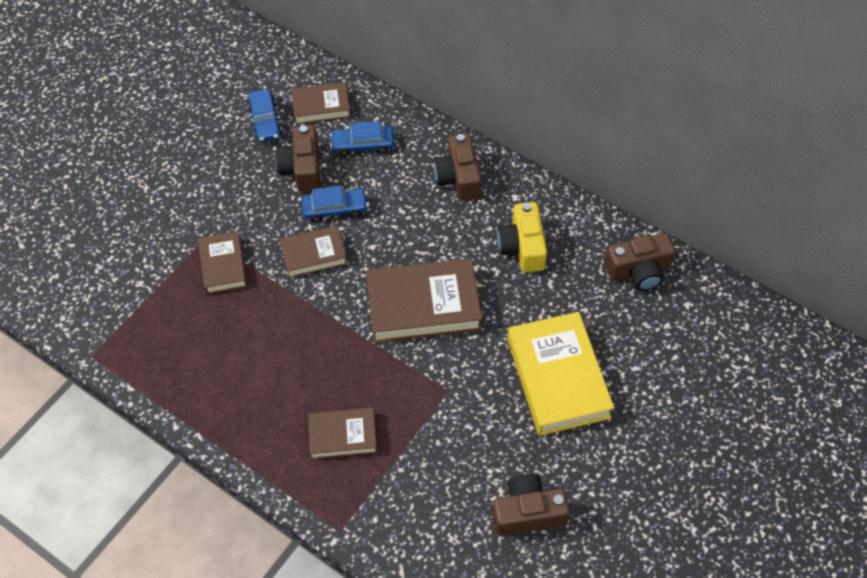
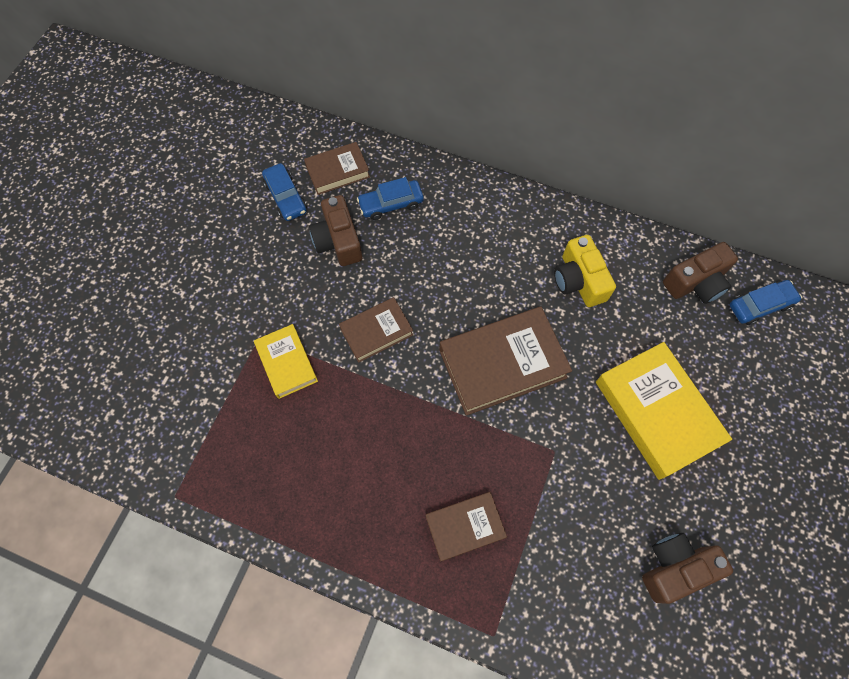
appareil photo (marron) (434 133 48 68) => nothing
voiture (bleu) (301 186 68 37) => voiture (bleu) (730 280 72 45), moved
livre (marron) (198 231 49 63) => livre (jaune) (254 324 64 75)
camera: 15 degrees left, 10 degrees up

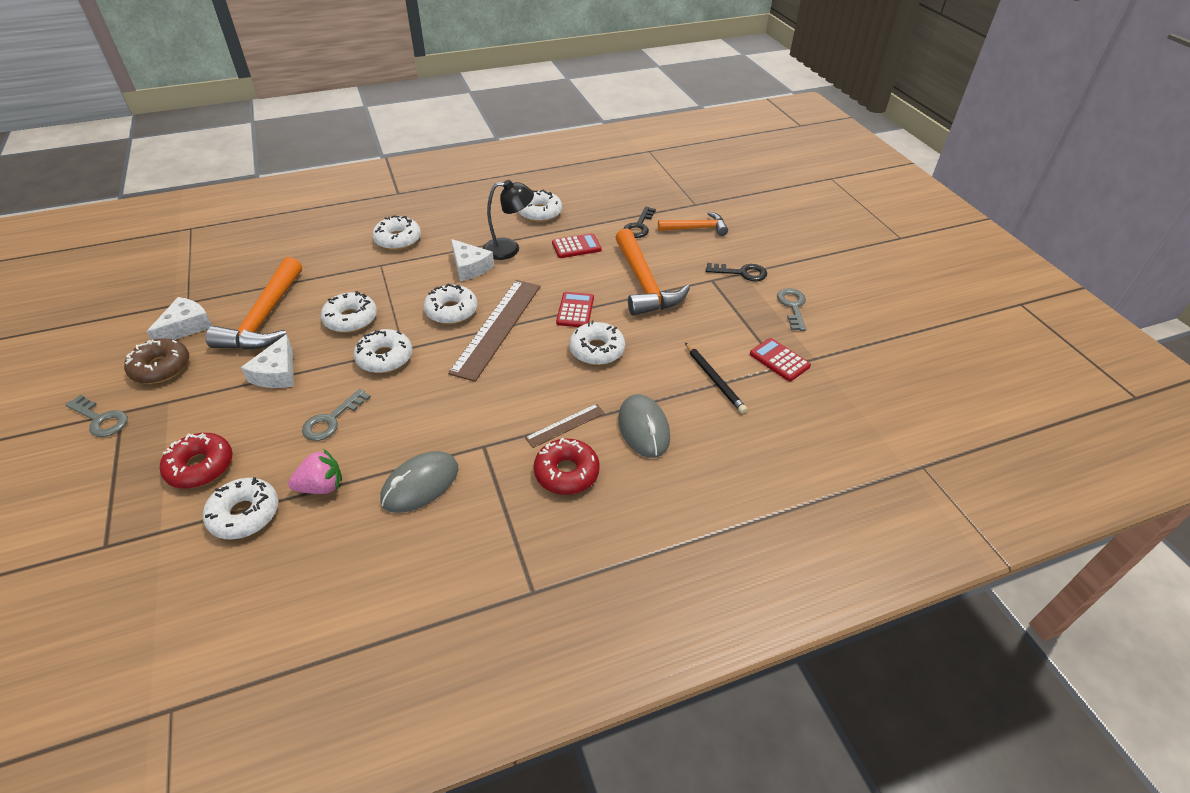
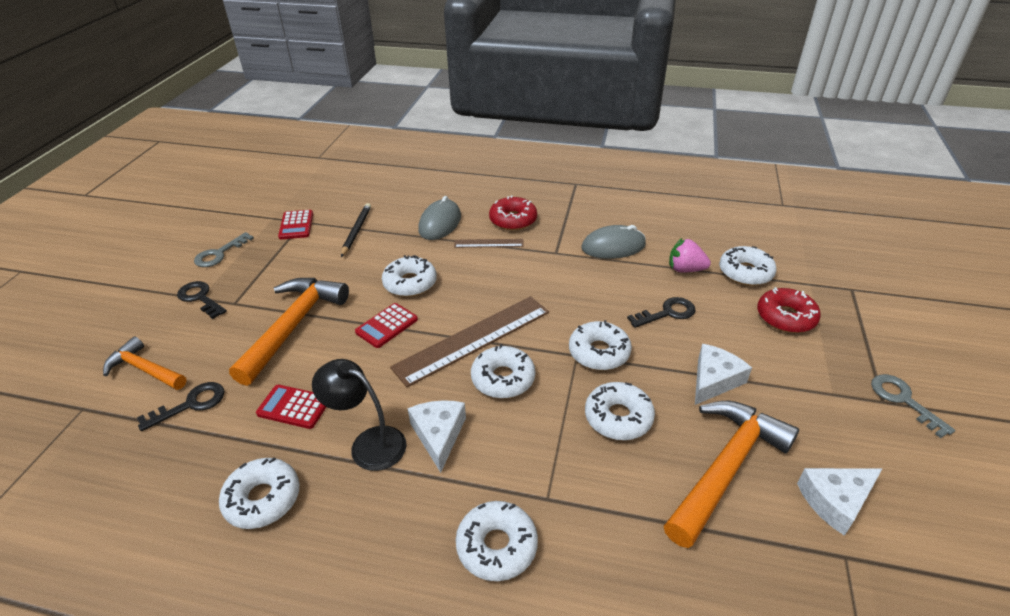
beignet (marron) (124 338 65 46) => nothing
clé (gris) (302 389 69 52) => clé (noir) (627 297 69 31)
camera: 145 degrees left, 5 degrees down

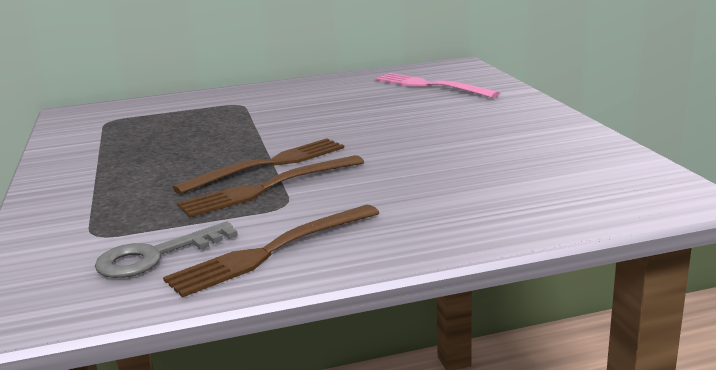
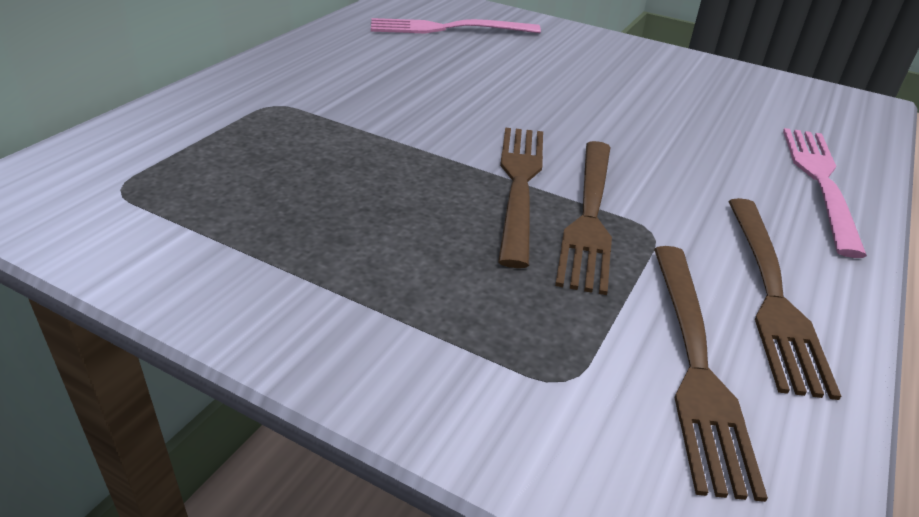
nothing => fourchette (rose) (783 128 84 130)
clé (gris) (95 222 143 56) => fourchette (marron) (654 246 114 256)
camera: 50 degrees left, 15 degrees up

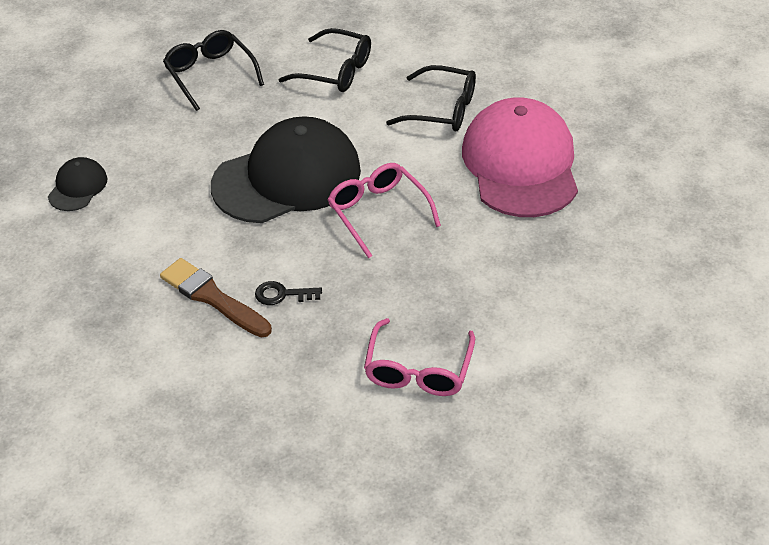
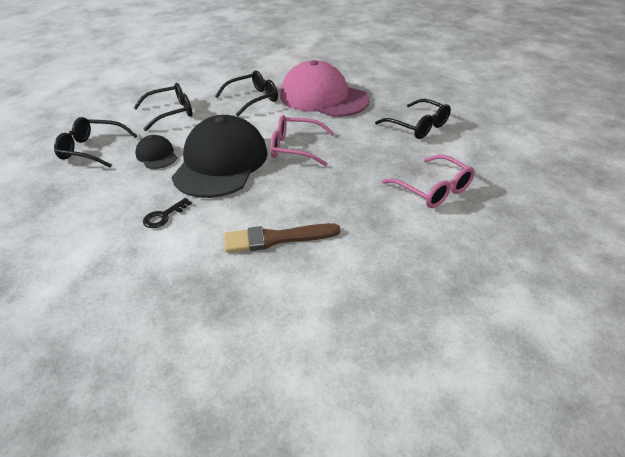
nothing => lunettes (noir) (375 99 76 40)
casquette (noir) (48 157 59 54) => casquette (noir) (135 135 42 34), moved
clé (noir) (255 281 67 24) => clé (noir) (143 198 49 30), moved
camera: 50 degrees left, 5 degrees down

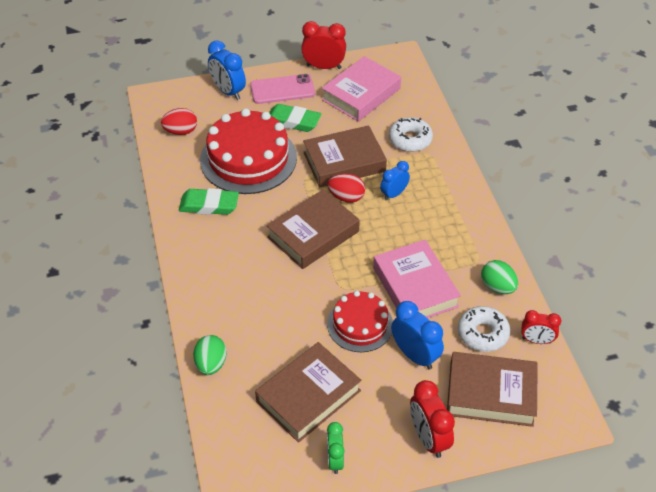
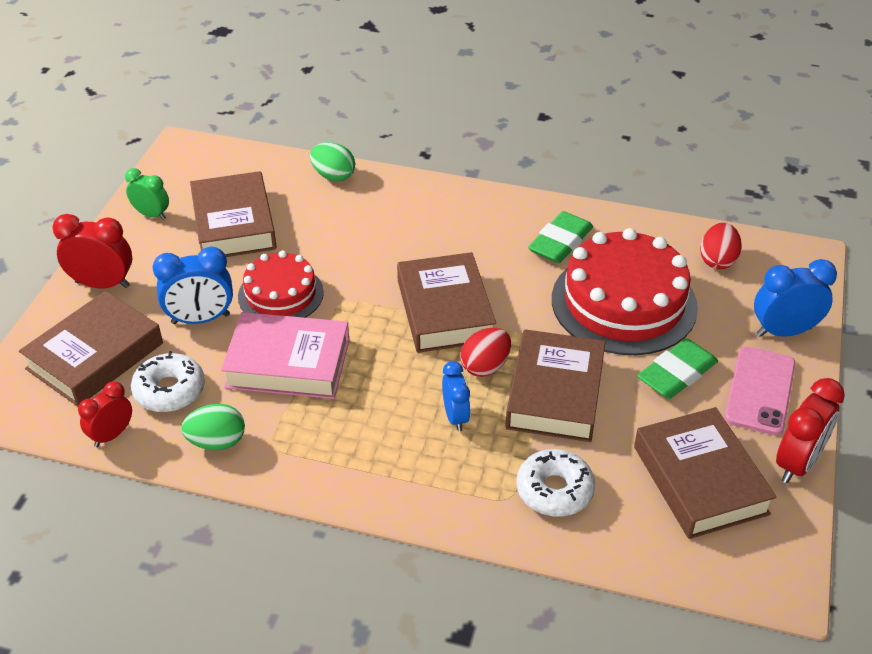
livre (rose) (322 56 79 66) => livre (marron) (634 407 142 132)
camera: 120 degrees right, 5 degrees down

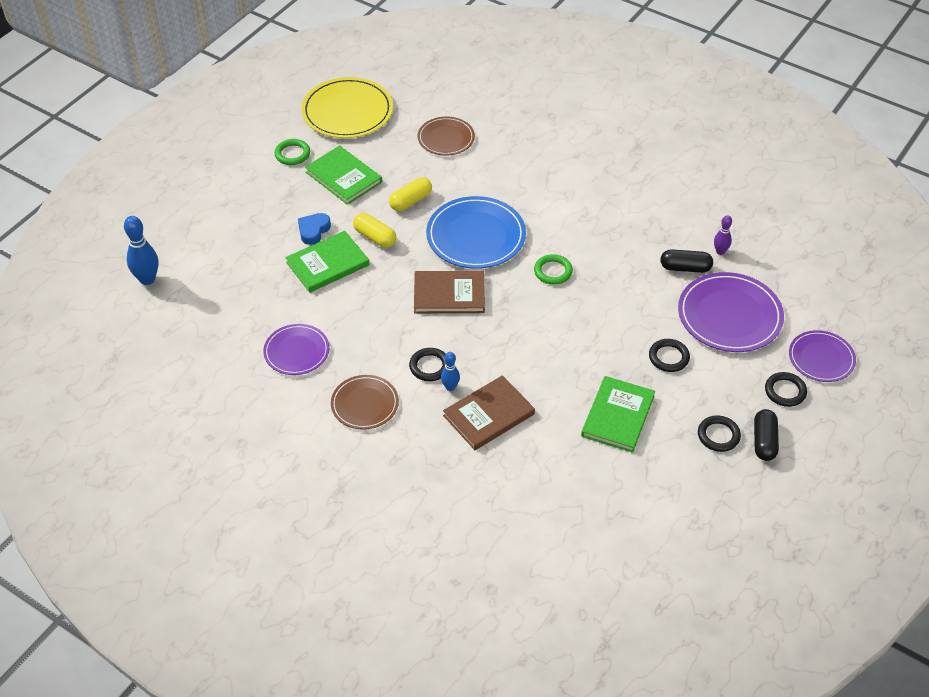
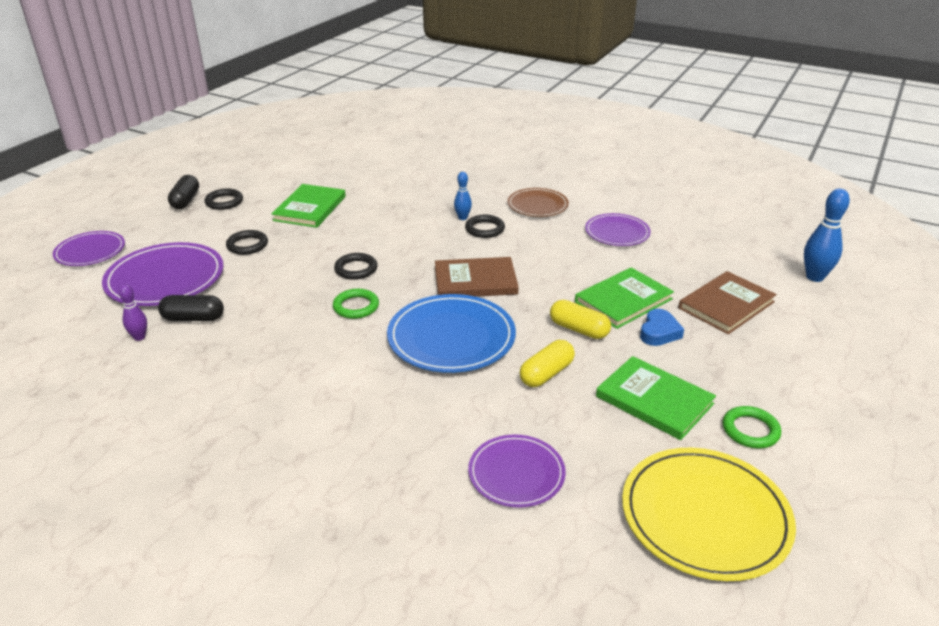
livre (marron) (443 375 92 75) => livre (marron) (678 271 99 63), moved
anneau (noir) (765 372 42 35) => anneau (noir) (334 253 44 27), moved
assiette (marron) (418 117 57 38) => assiette (violet) (468 434 98 74)
camera: 175 degrees right, 15 degrees down

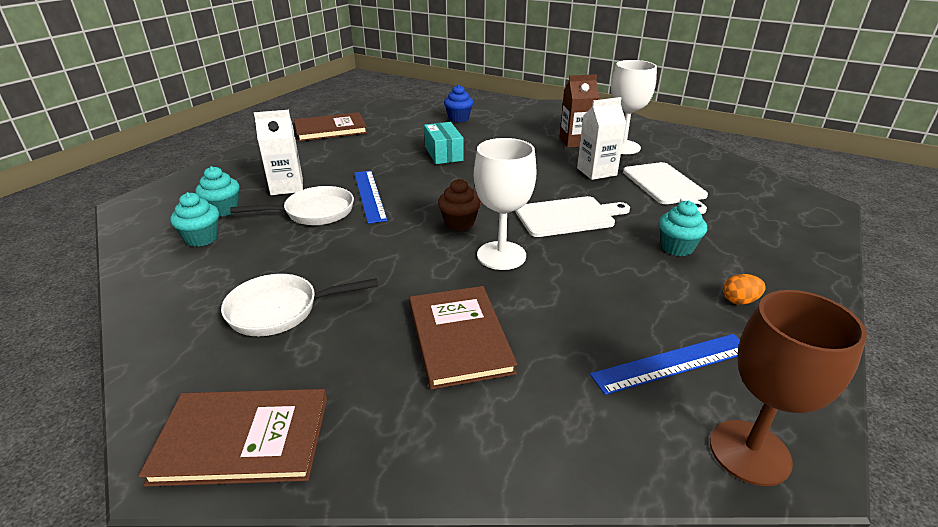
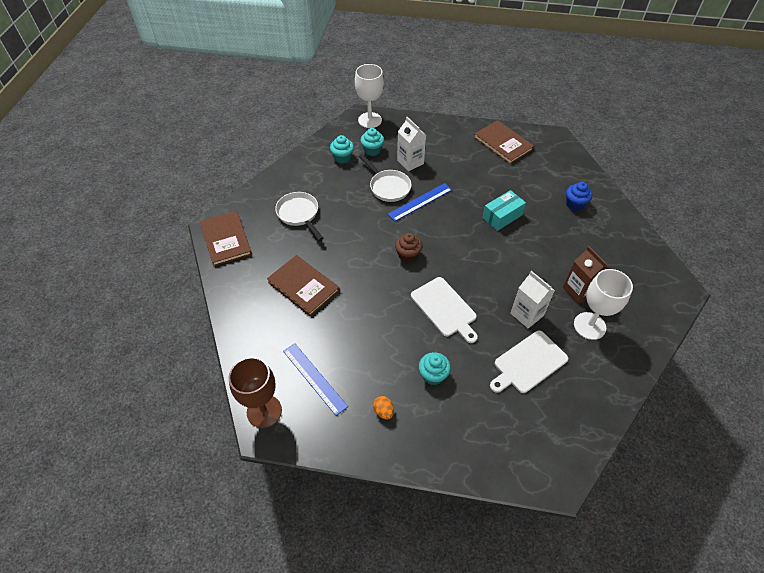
verre à pied (blanc) (474 138 63 132) => verre à pied (blanc) (355 64 29 64), moved
livre (marron) (409 286 108 104) => livre (marron) (267 255 73 61), 75 degrees clockwise
camera: 70 degrees right, 20 degrees up

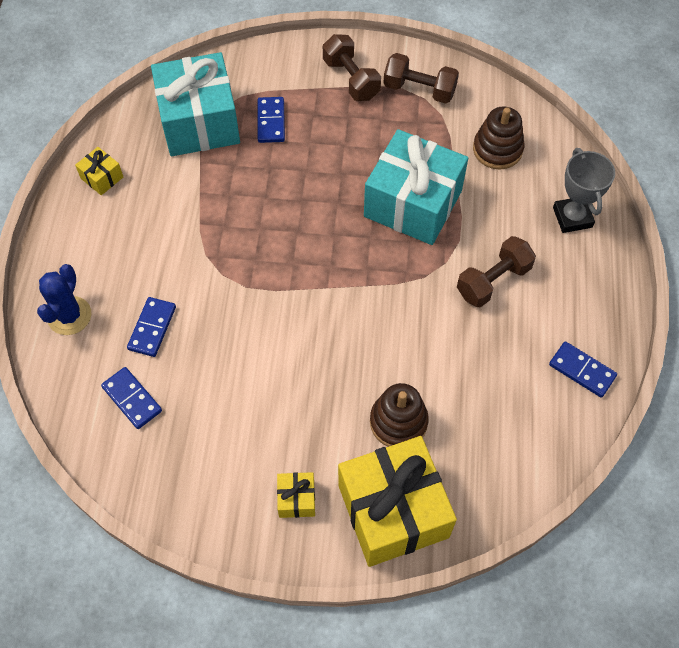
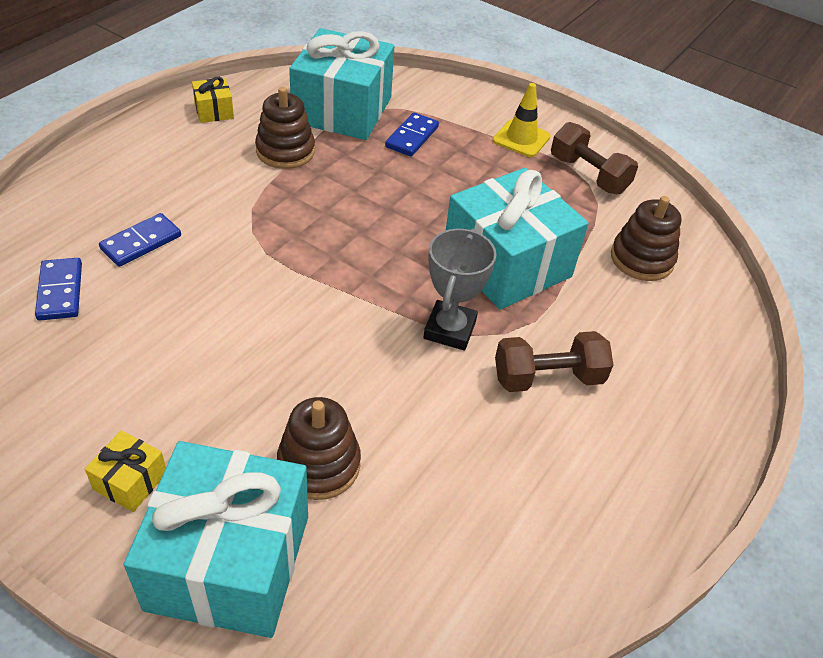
cactus (bleu) (37 264 54 71) => nothing
domino (bleu) (549 341 68 57) => nothing
nothing => jouet à empiler (marron) (255 87 60 82)
trophée (gris) (553 148 62 85) => trophée (gris) (423 229 73 121), moved
haltère (marron) (323 34 58 67) => cône de chantier (jaune) (493 83 58 74)
cadeau (jaune) (338 436 119 131) => cadeau (turquoise) (124 441 184 197)
camera: 25 degrees right, 15 degrees down

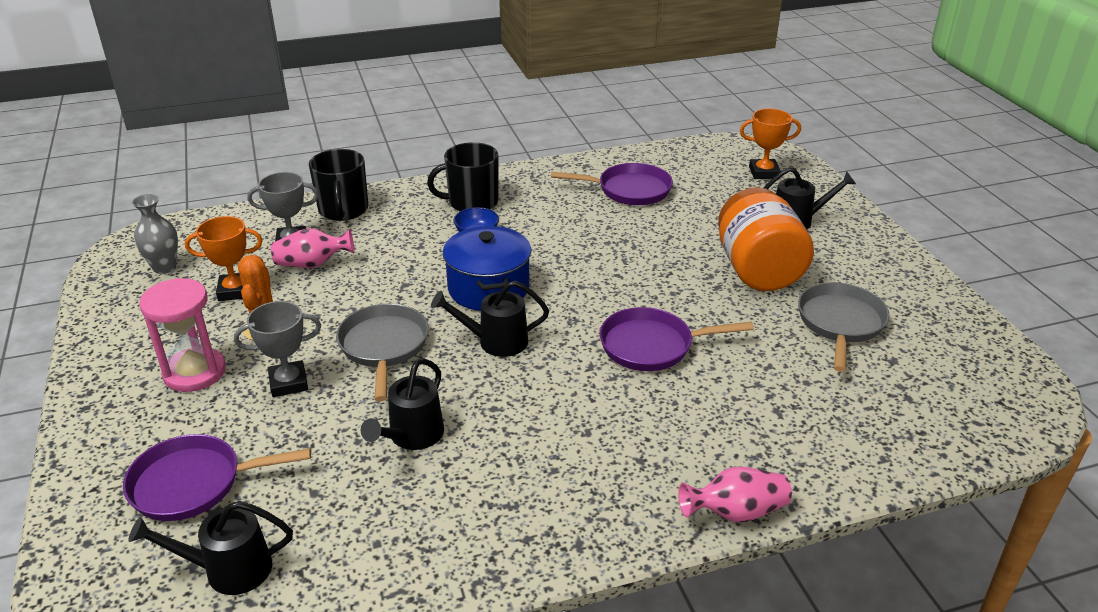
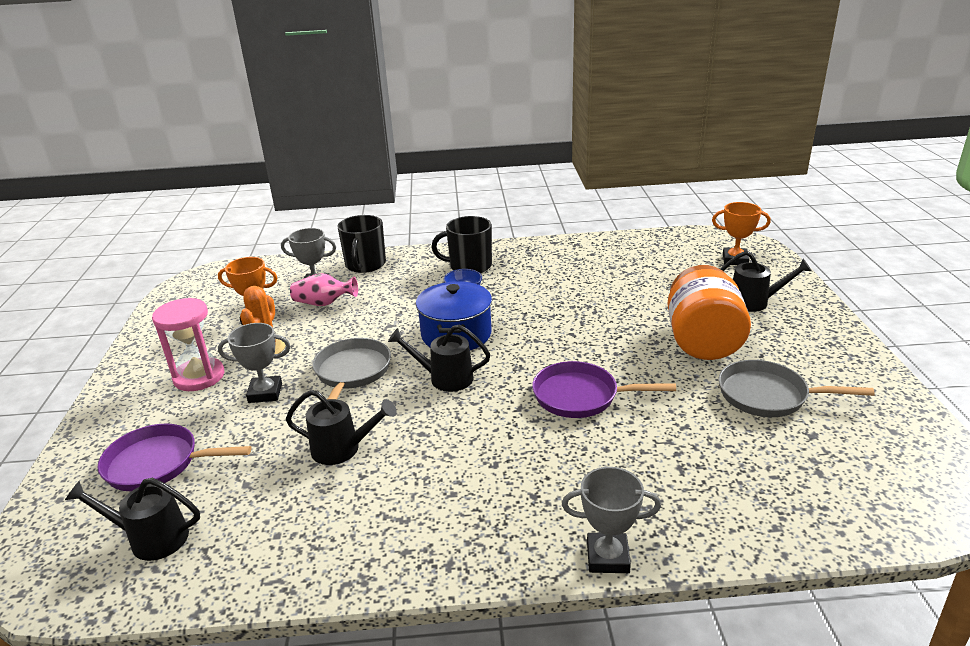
vase (gris) (132 194 46 80) => nothing
poêle (violet) (551 163 122 42) => nothing
vase (rose) (678 467 114 56) => trophée (gris) (562 467 99 106)
arrosoir (noir) (361 358 83 92) => arrosoir (noir) (286 390 111 75), 120 degrees counterclockwise
poêle (gris) (798 283 92 89) => poêle (gris) (719 360 156 57), 105 degrees counterclockwise
camera: 15 degrees right, 5 degrees down

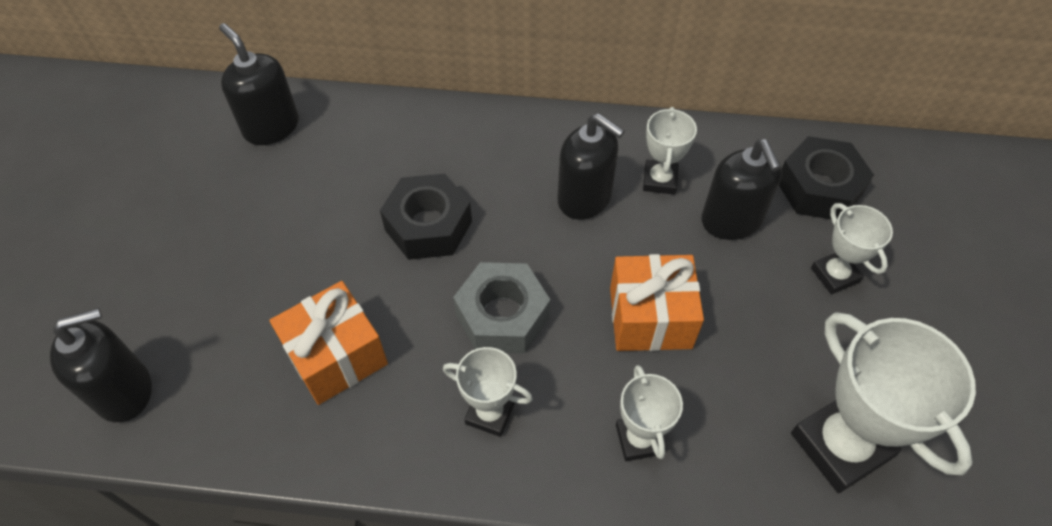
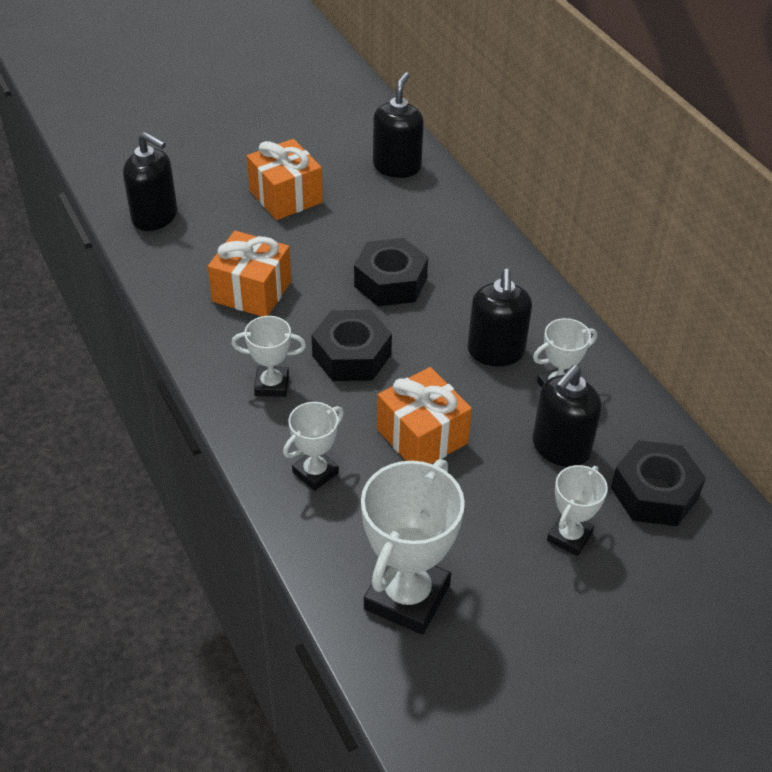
nothing => cadeau (orange) (247 139 76 81)
écrou (gris) (453 262 97 92) => écrou (noir) (311 310 81 71)
trophée (blanc) (443 347 90 90) => trophée (blanc) (232 316 74 81), 75 degrees counterclockwise
camera: 55 degrees right, 10 degrees down

